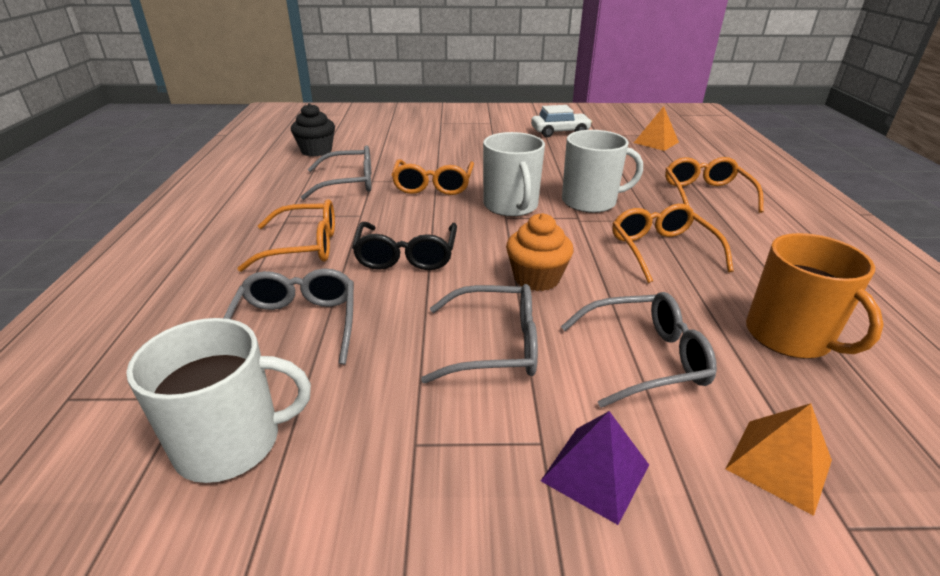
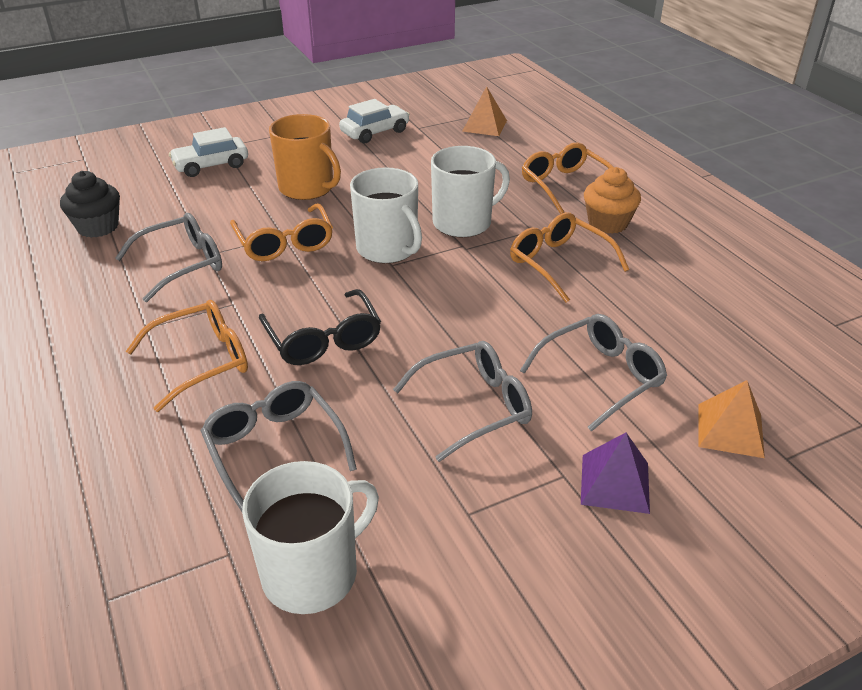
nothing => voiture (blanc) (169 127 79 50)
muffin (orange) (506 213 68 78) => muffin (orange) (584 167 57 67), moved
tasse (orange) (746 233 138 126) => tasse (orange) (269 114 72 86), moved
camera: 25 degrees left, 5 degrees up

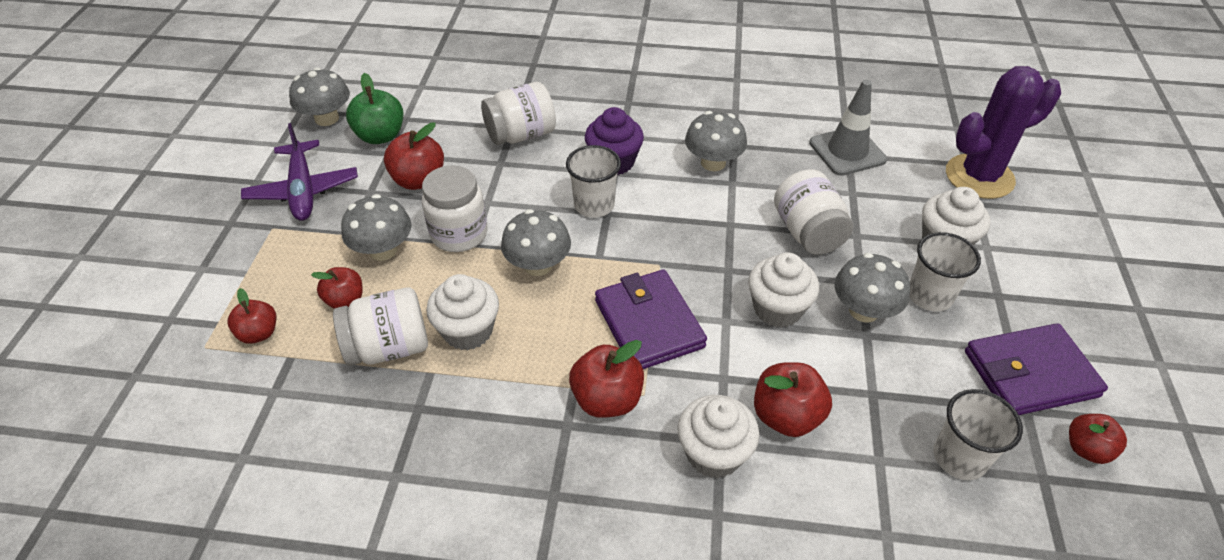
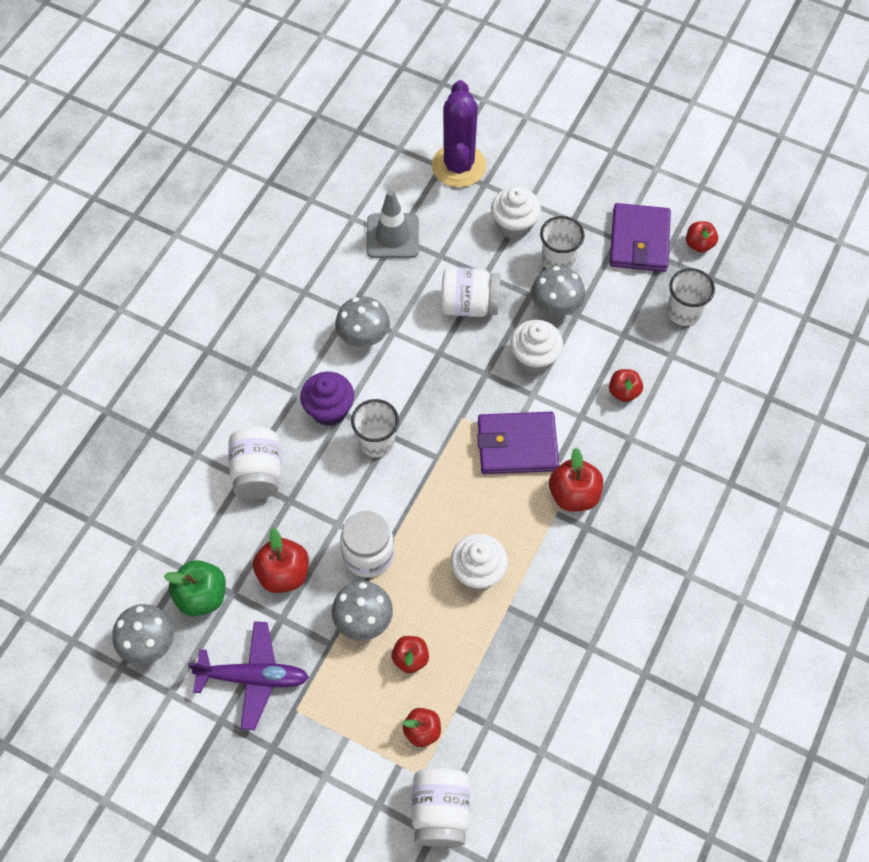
champignon (gris) (501 209 70 67) => nothing
muffin (blanc) (677 395 83 83) => nothing
bocal (blanc) (333 288 95 78) => bocal (blanc) (412 768 58 79), moved
pomme (rouge) (754 362 78 75) => pomme (rouge) (609 369 34 33), x0.65
camera: 70 degrees left, 15 degrees up

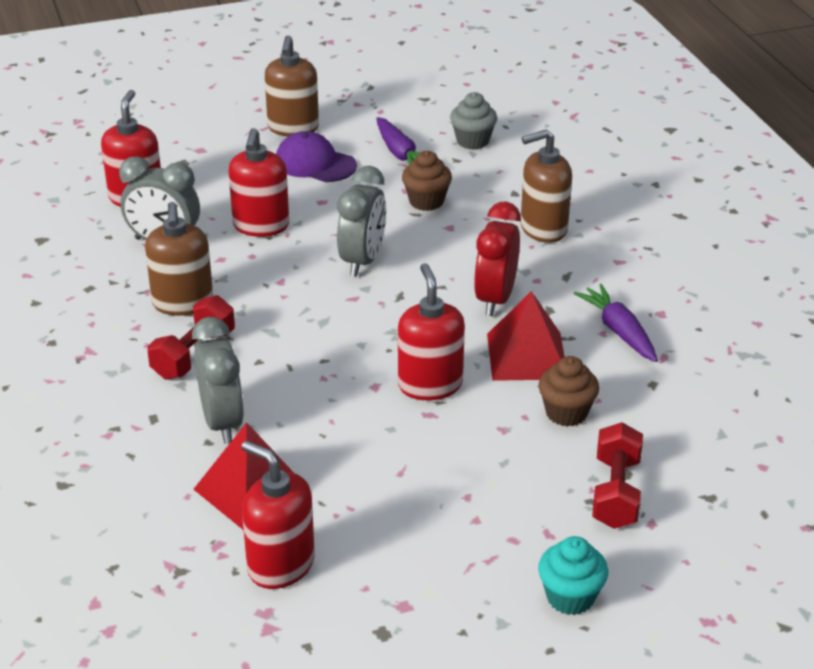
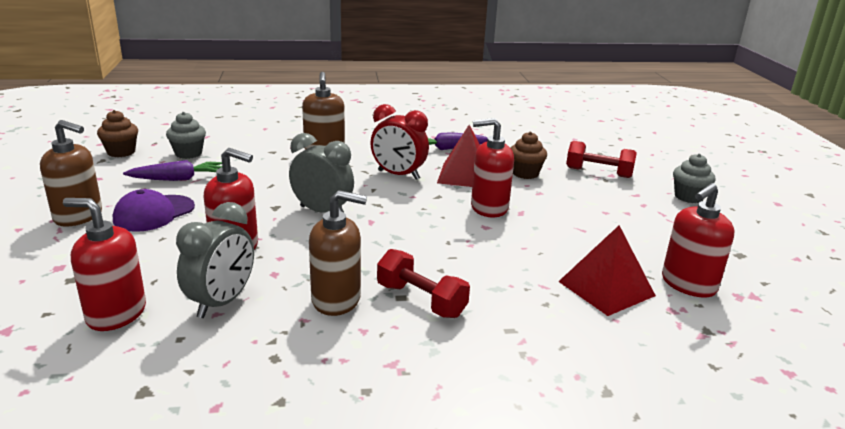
réveil (gris) (192 317 52 127) => nothing
muffin (marron) (402 151 50 60) => muffin (marron) (97 110 41 47), moved
muffin (turquoise) (538 536 70 79) => muffin (gris) (673 154 43 49)
camera: 80 degrees left, 10 degrees down

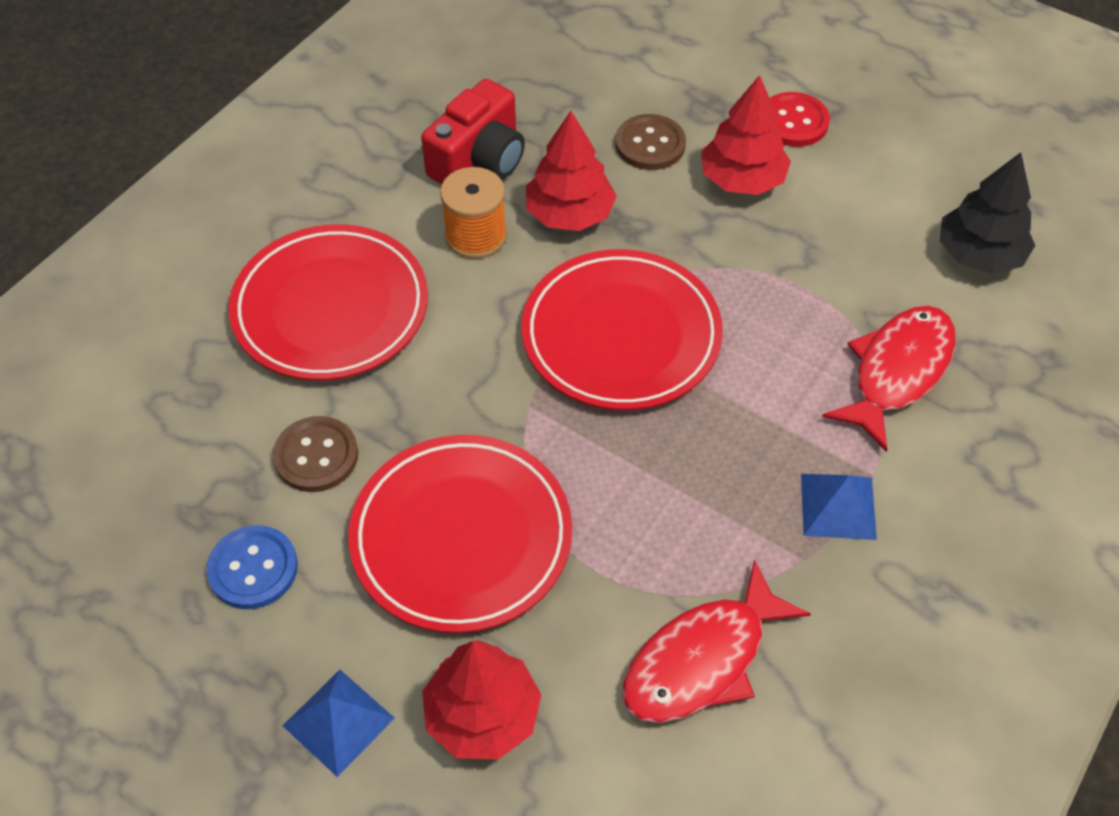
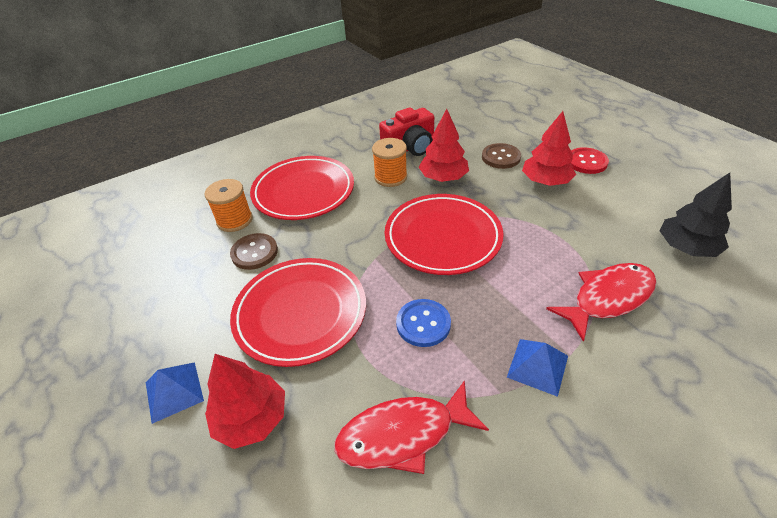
nothing => bobine (orange) (205 179 48 53)
bouton (bleu) (206 525 92 84) => bouton (bleu) (396 299 55 48), moved
camera: 25 degrees right, 10 degrees down

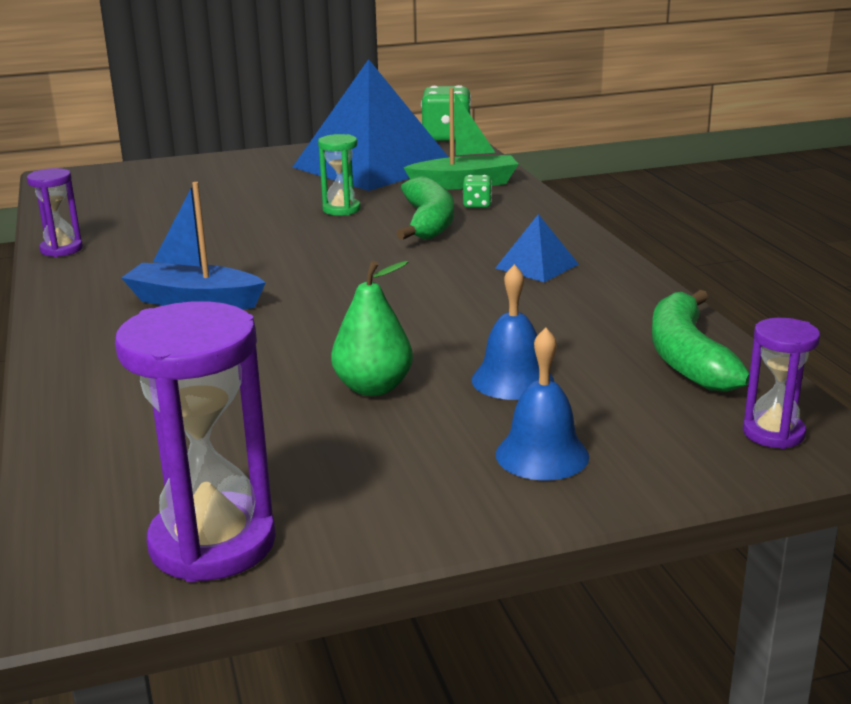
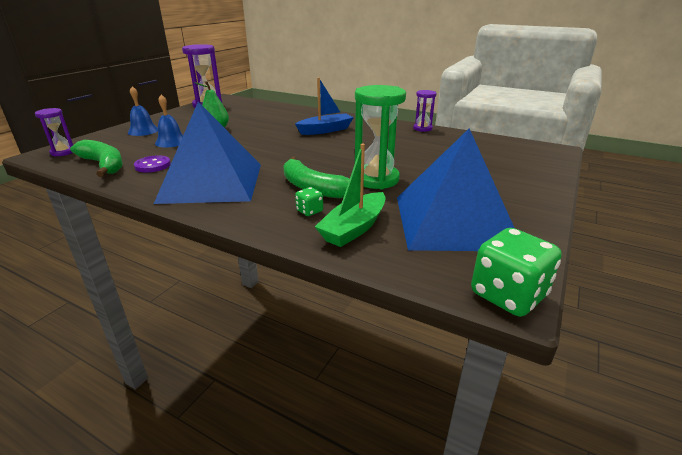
nothing => bouton (violet) (134 155 37 17)
sablier (vert) (318 134 42 82) => sablier (vert) (355 85 51 104), x1.81
pyramide (bleu) (496 214 83 68) => pyramide (bleu) (154 102 107 102), x2.48
camera: 135 degrees right, 5 degrees up

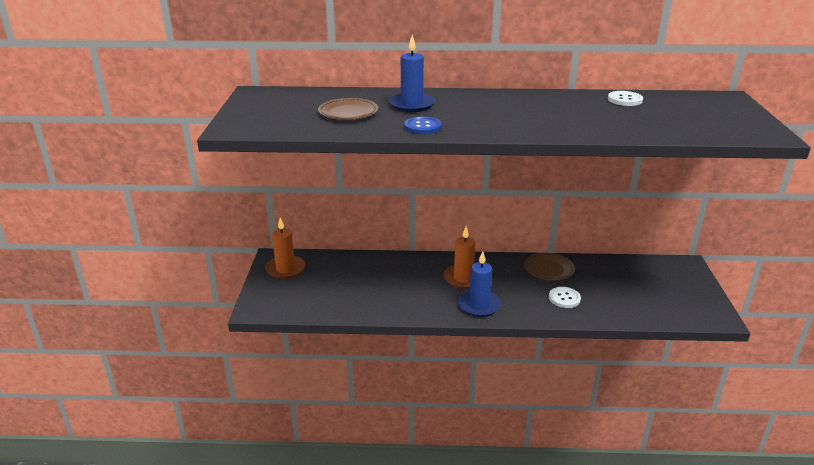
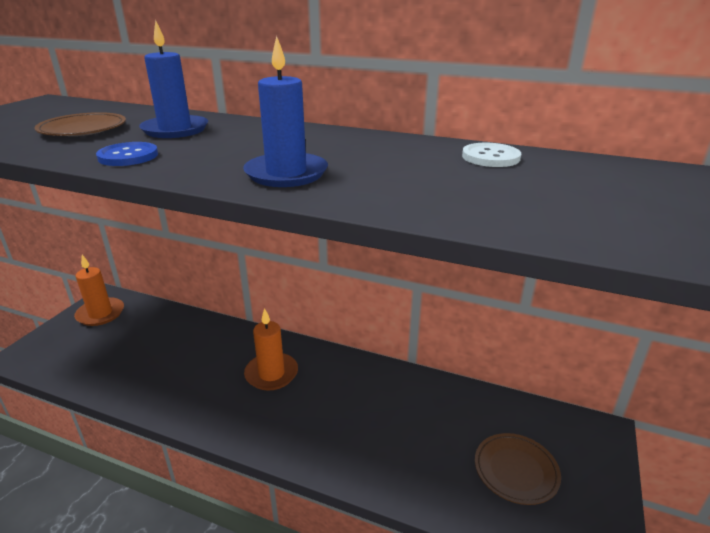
bouton (blanc) (549 287 32 21) => nothing
bougie (bleu) (458 251 43 66) => bougie (bleu) (243 36 85 151), moved
assiette (marron) (524 253 51 28) => assiette (marron) (475 433 86 72), moved
camera: 20 degrees right, 0 degrees up

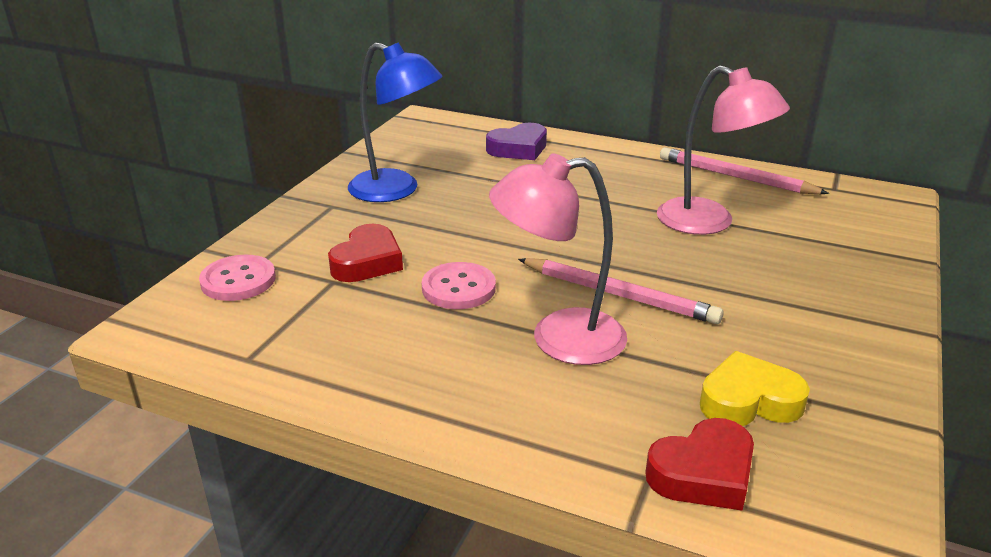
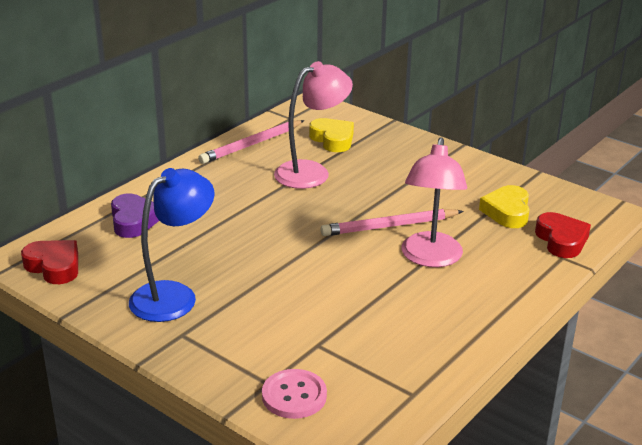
bouton (rose) (422 262 74 47) => nothing
nothing => cœur (jaune) (309 118 45 34)
cœur (rouge) (328 224 75 58) => cœur (rouge) (21 240 57 44), moved
crayon (rose) (518 258 206 66) => crayon (rose) (321 209 143 27), 150 degrees counterclockwise
camera: 75 degrees left, 0 degrees up

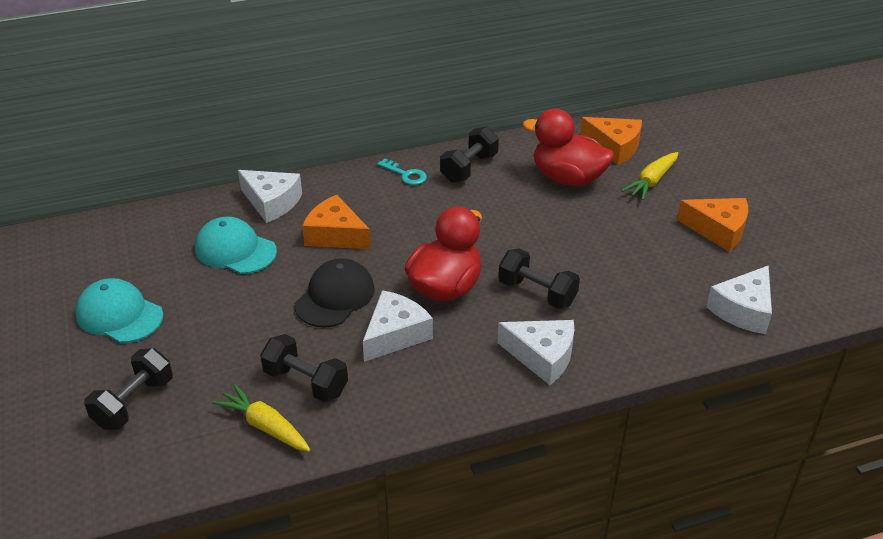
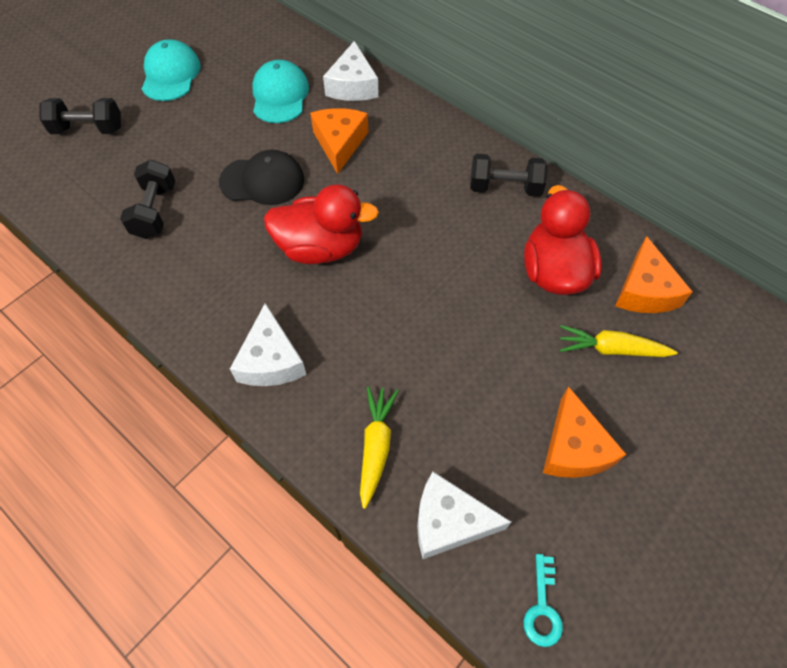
fromage (blanc) (363 290 70 72) => nothing
haltère (noir) (498 249 82 60) => nothing
carotte (jaune) (212 384 98 67) => carotte (jaune) (360 386 39 123), moved
clé (turquoise) (377 158 50 27) => clé (turquoise) (524 554 39 93), moved
camera: 60 degrees right, 20 degrees up

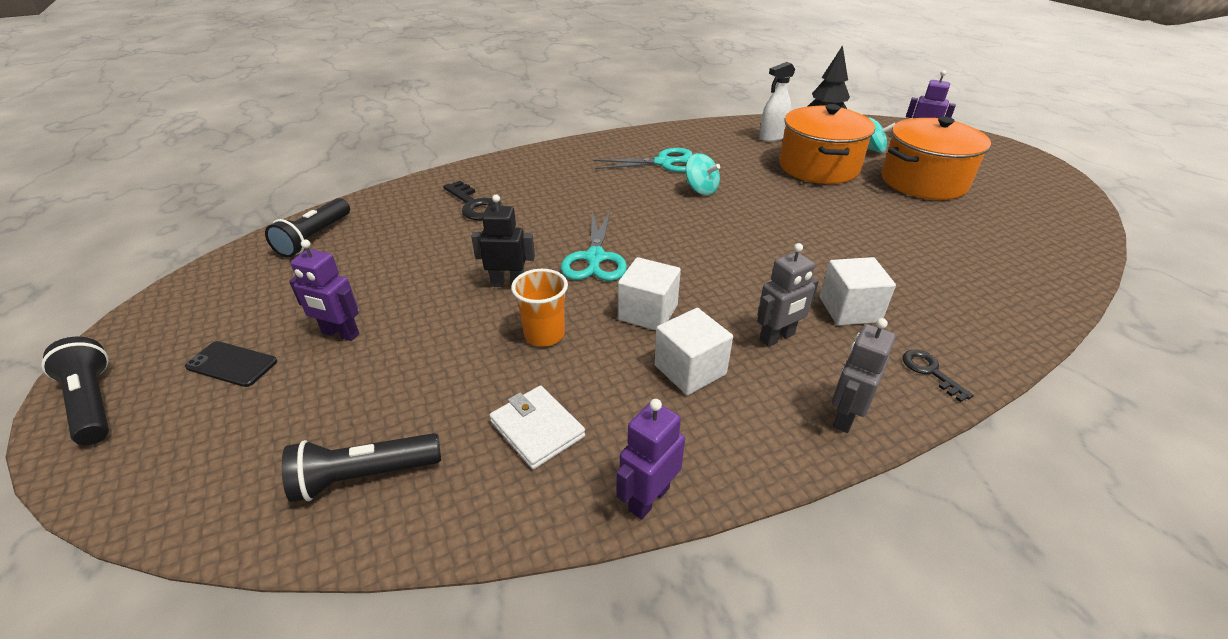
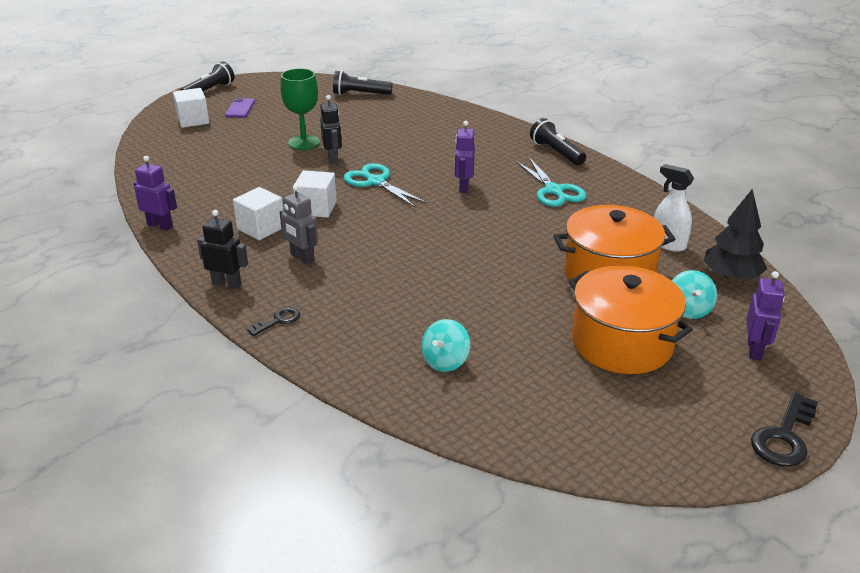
portefeuille (blanc) (489 385 96 84) => nothing
gobelet (orange) (511 269 57 78) => nothing
nothing => verre à pied (vert) (280 68 40 82)
lampe de poche (noir) (282 433 159 69) => lampe de poche (noir) (530 118 56 47), moved
robot (violet) (289 239 70 102) => robot (violet) (455 121 20 72), moved
clé (noir) (443 181 60 39) => clé (noir) (751 392 67 75), moved
toupie (turquoise) (685 153 35 42) => toupie (turquoise) (421 319 49 53), moved
cube (blanc) (820 257 76 68) => cube (blanc) (173 88 36 40), moved
téléphone (noir) (185 341 92 46) => téléphone (violet) (225 98 30 20)
robot (gris) (832 318 64 115) => robot (noir) (197 210 51 79)
ciseaux (turquoise) (561 211 66 70) => ciseaux (turquoise) (343 163 84 44), 60 degrees clockwise
camera: 75 degrees right, 5 degrees down

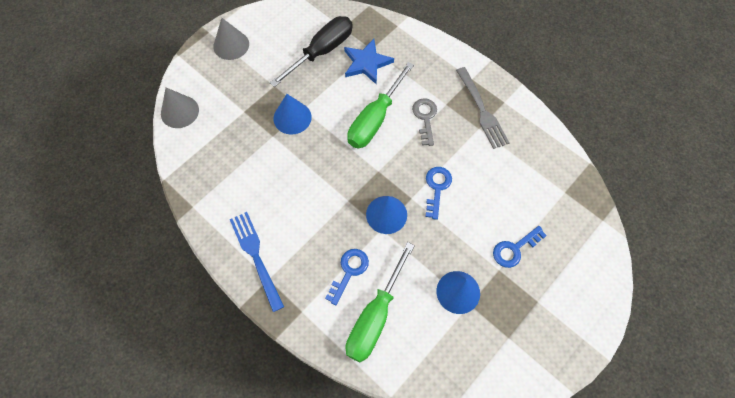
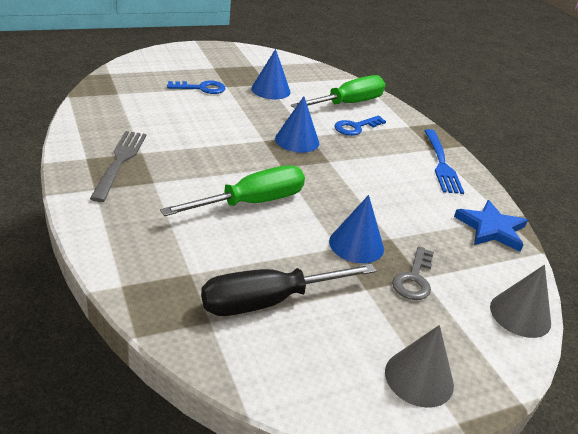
clé (bleu) (426 167 26 53) => nothing
étoile (bleu) (344 39 50 46) => étoile (bleu) (454 200 74 52), moved
clé (gris) (412 98 25 48) => clé (gris) (392 246 42 54), moved
camera: 160 degrees left, 30 degrees down

